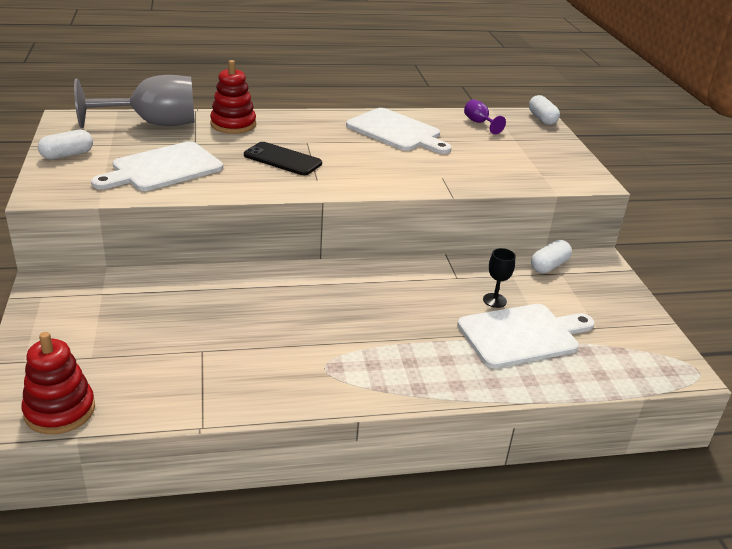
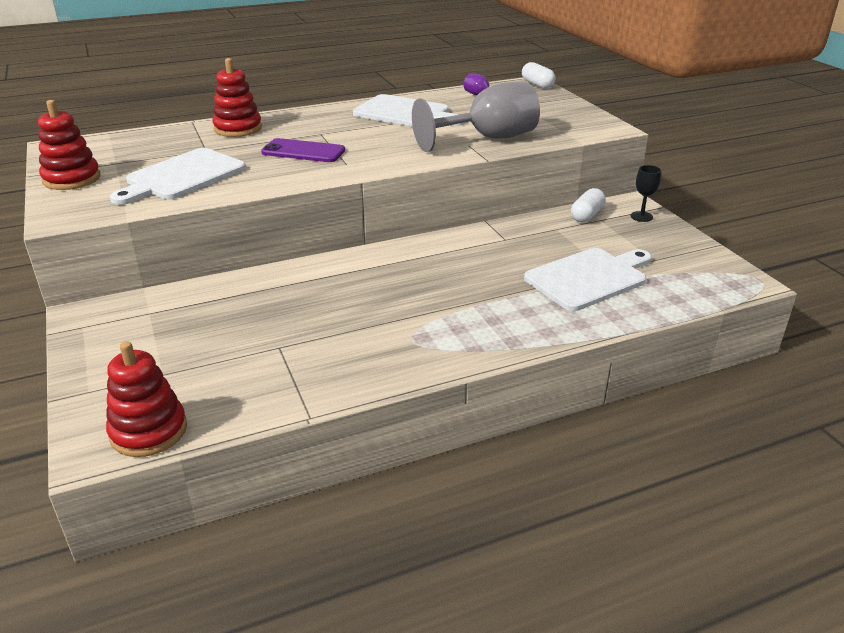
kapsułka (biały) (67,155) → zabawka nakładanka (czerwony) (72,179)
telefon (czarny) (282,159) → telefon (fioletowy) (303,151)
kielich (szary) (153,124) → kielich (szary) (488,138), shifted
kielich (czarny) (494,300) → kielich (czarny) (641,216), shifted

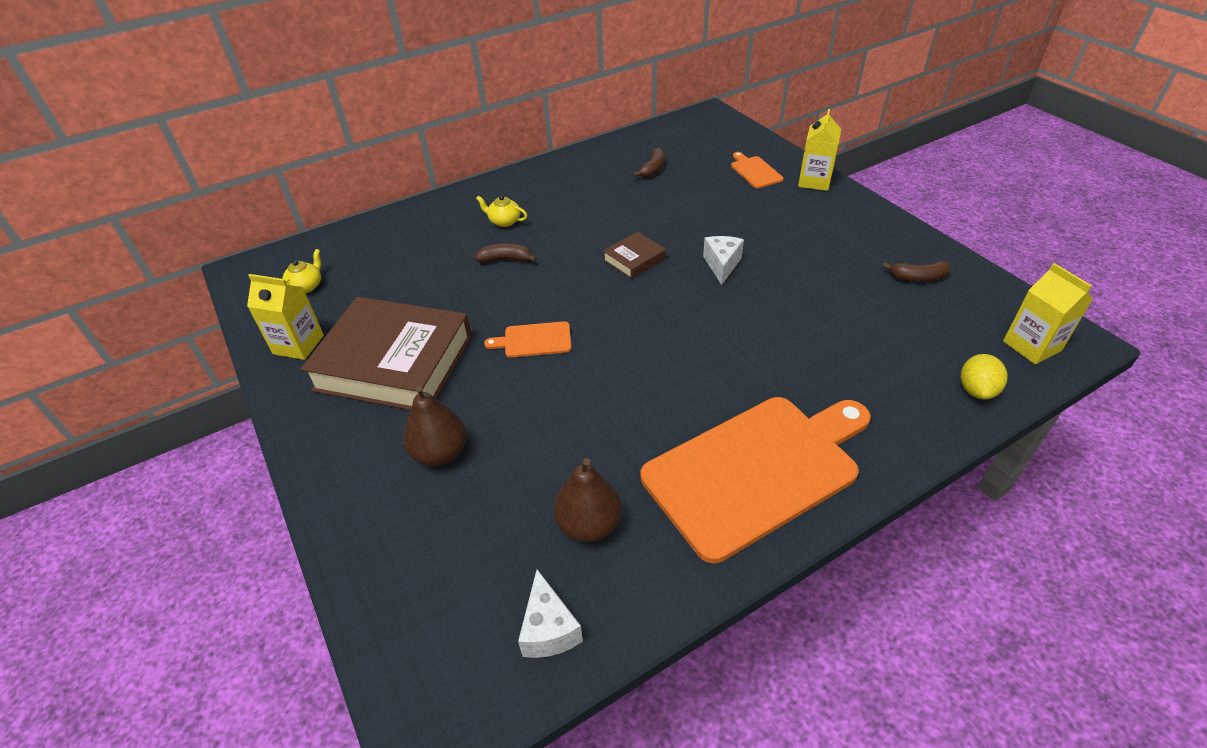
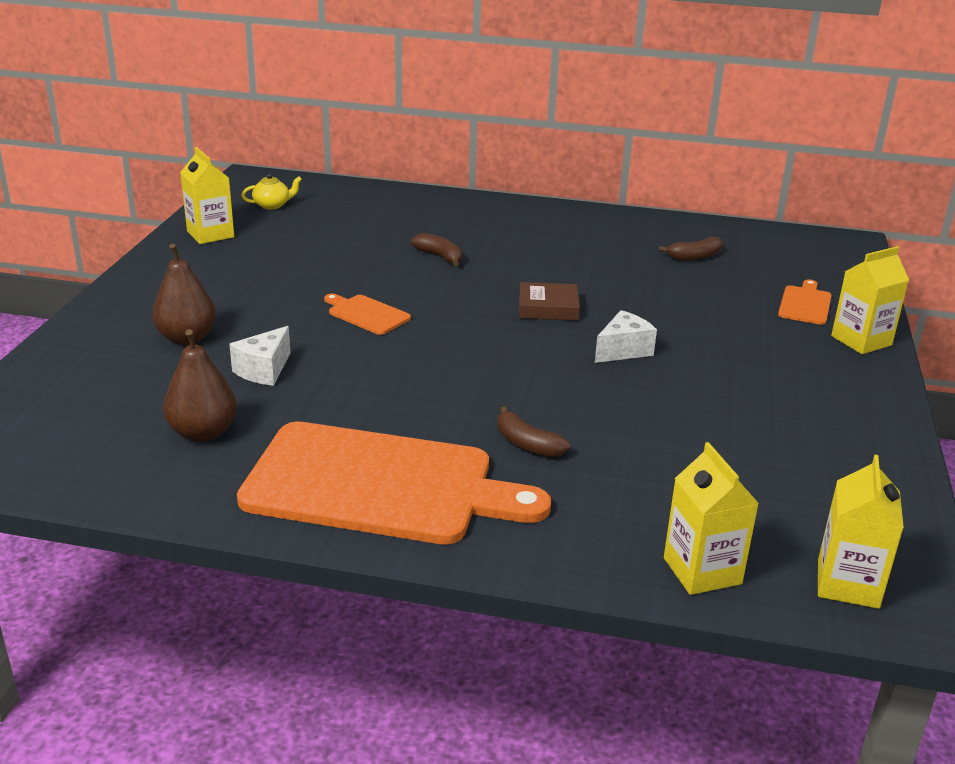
ser (biały) (549,629) → ser (biały) (264,370), shifted
banan (brązowy) (918,277) → banan (brązowy) (527,444), shifted
cytryna (żółty) (976,390) → karton mleka (żółty) (702,571)
książka (brązowy) (394,363) → -
imbryk (żółty) (504,221) → -

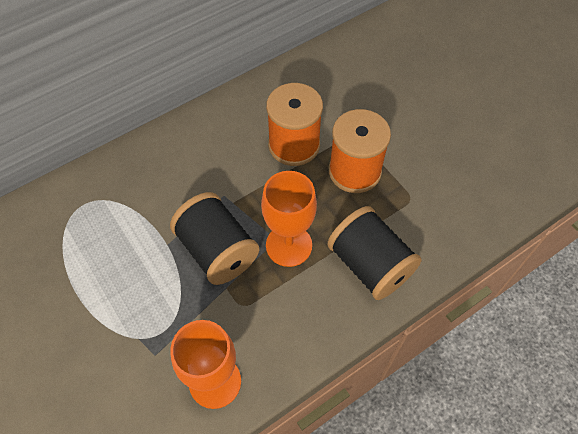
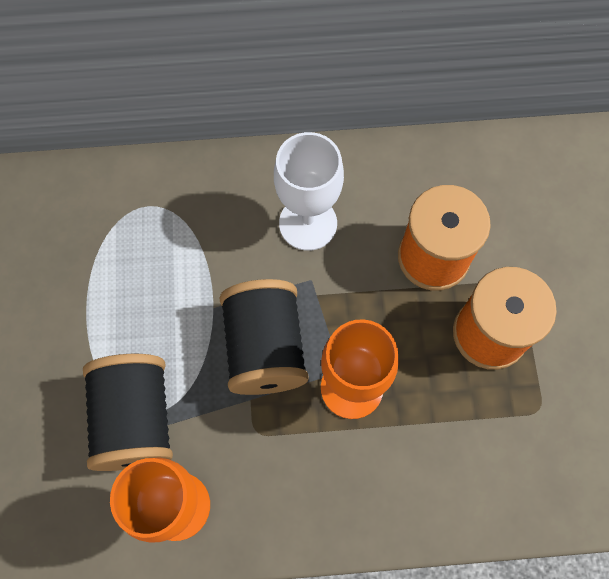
szpulka (czarny) (370,265) → szpulka (czarny) (135,419), shifted
- → kielich (biały) (308,223)

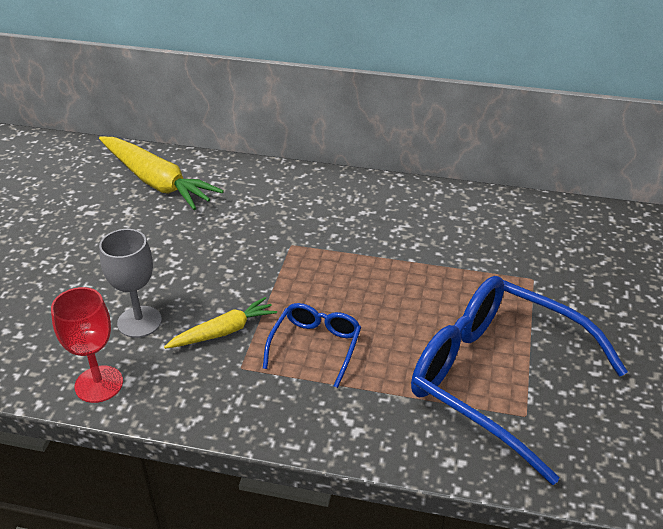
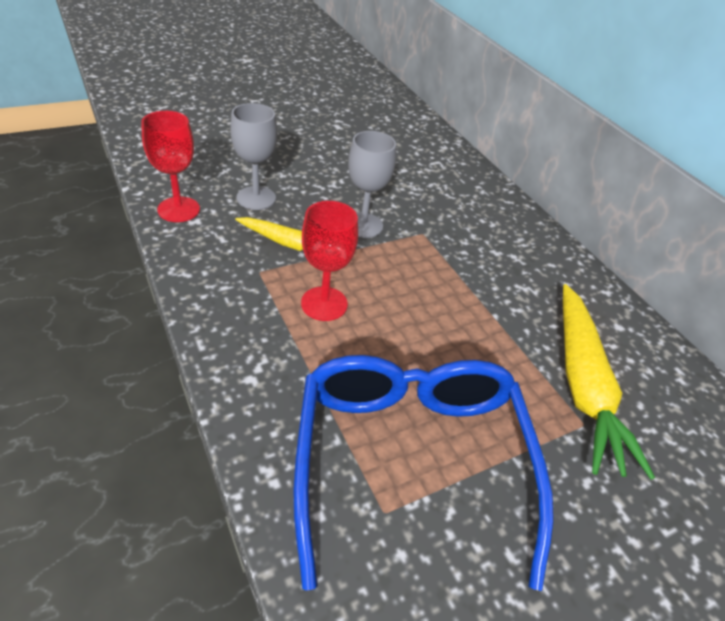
okulary (niebieski) (315,346) → kielich (czerwony) (324,304)
- → kielich (szary) (363,225)
marchewka (żółty) (156,182) → marchewka (żółty) (582,385), shifted

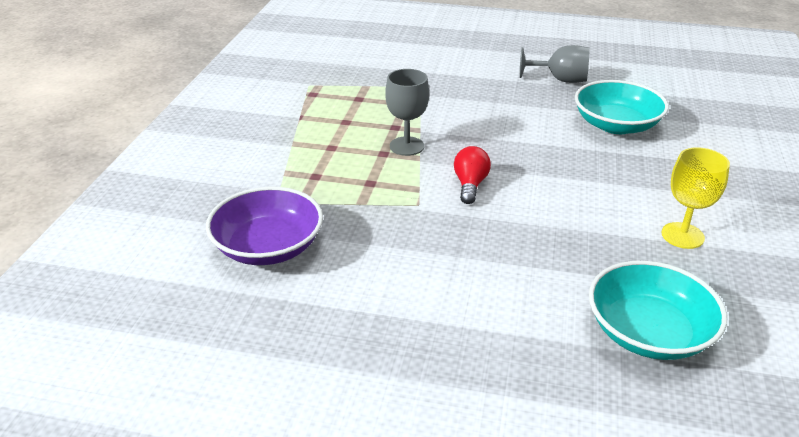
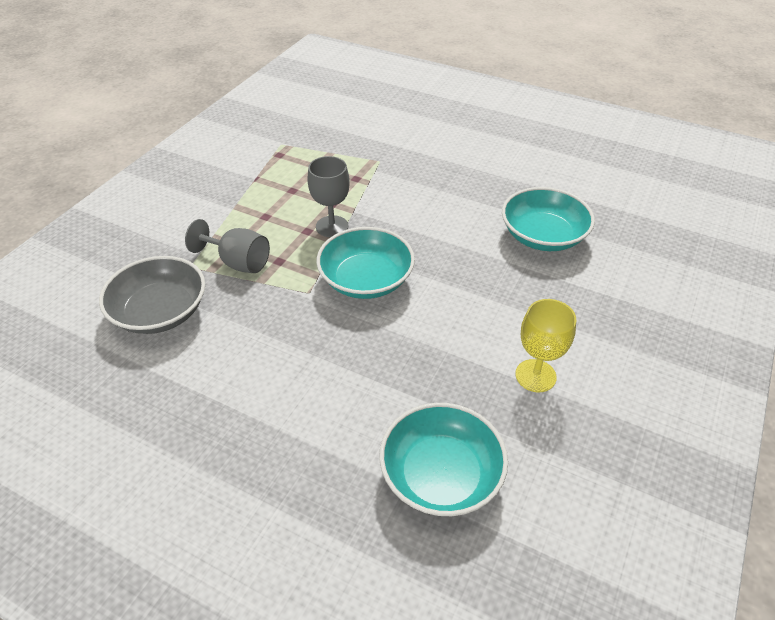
miska (fioletowy) (268,247) → miska (szary) (160,312)
kielich (szary) (560,80) → kielich (szary) (238,262), shifted
żarówka (czerwony) (470,185) → miska (turkusowy) (366,280)

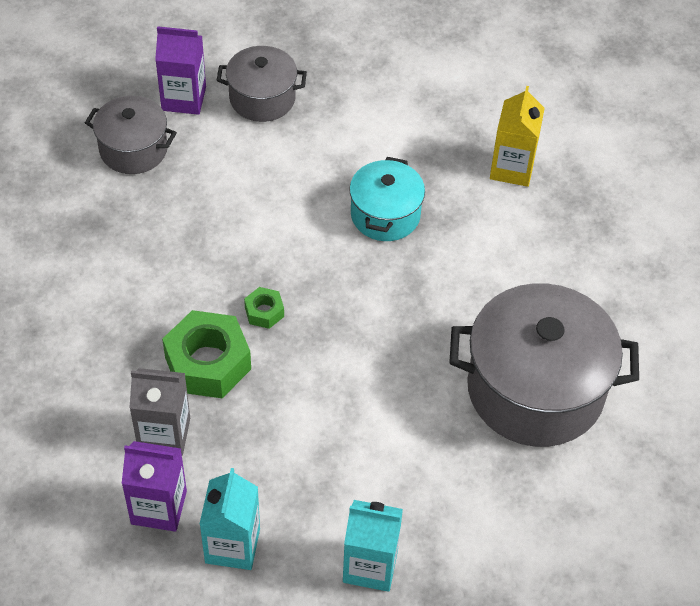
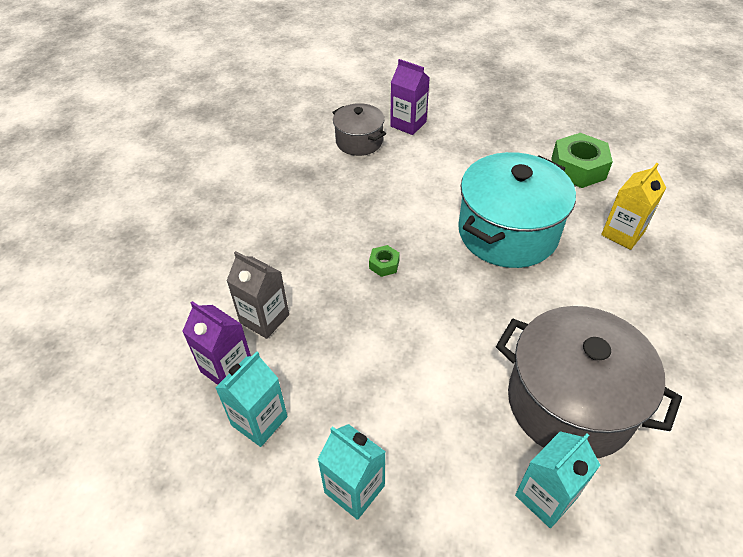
garnek (turkusowy) (385,215) → garnek (turkusowy) (507,232), x1.82
- → karton mleka (turkusowy) (545,497)
nakrętka (zielony) (208,363) → nakrętka (zielony) (578,168), shifted
garnek (szary) (262,98) → -

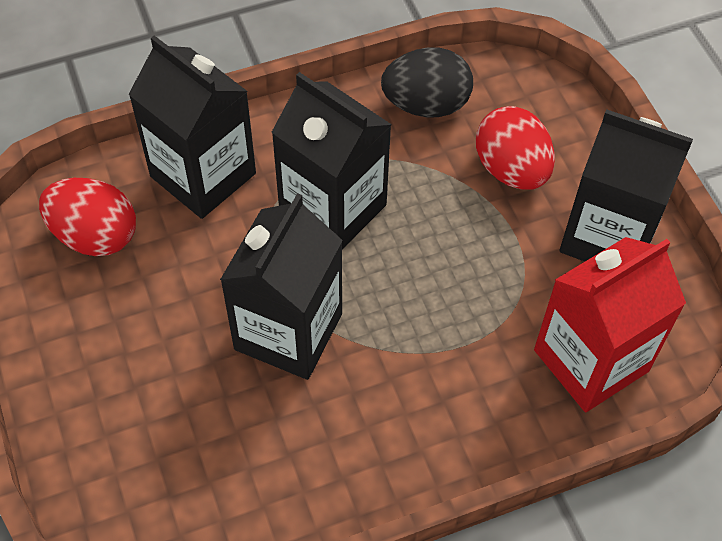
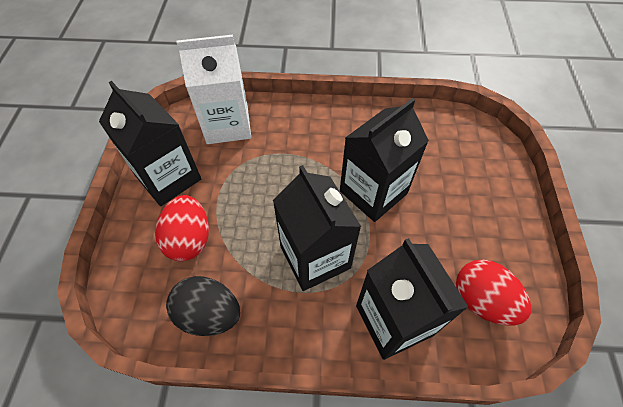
karton mleka (czerwony) (591,360) → karton mleka (biały) (227,125)

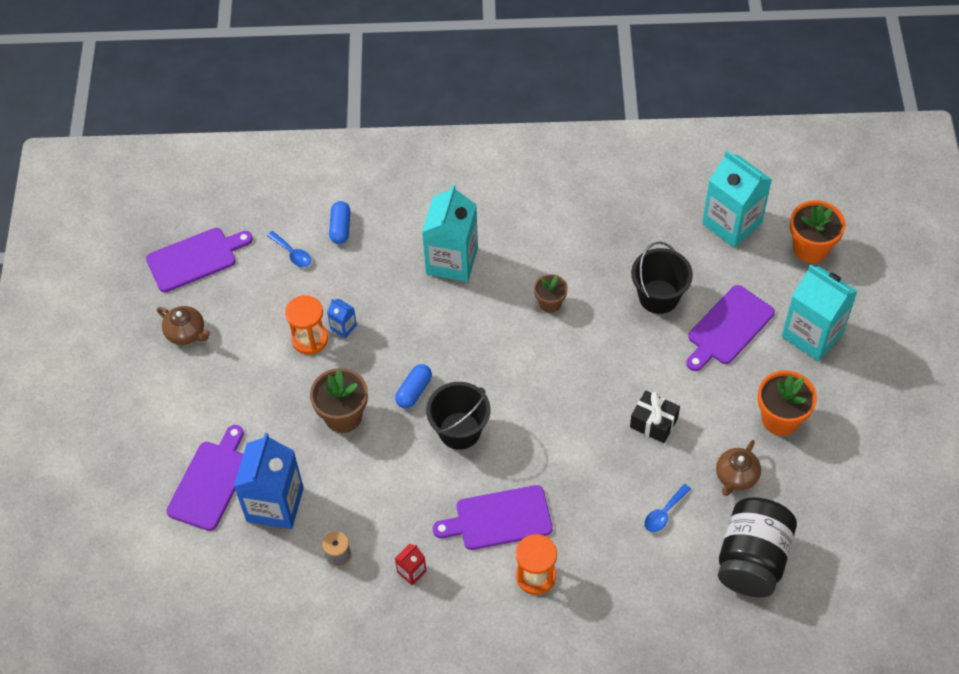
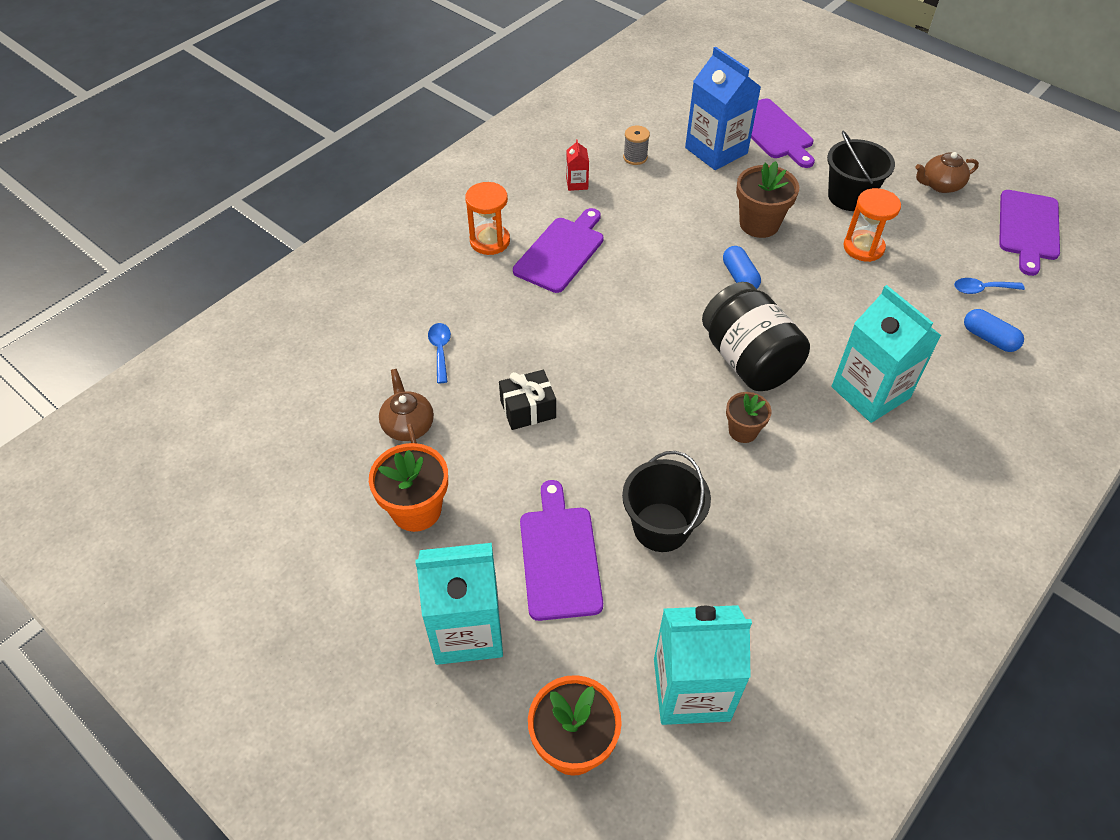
słoik (czarny) (752,559) → słoik (czarny) (748,360), shifted
wiadro (czarny) (459,430) → wiadro (czarny) (849,196), shifted
karton mleka (niebieski) (343,327) → -

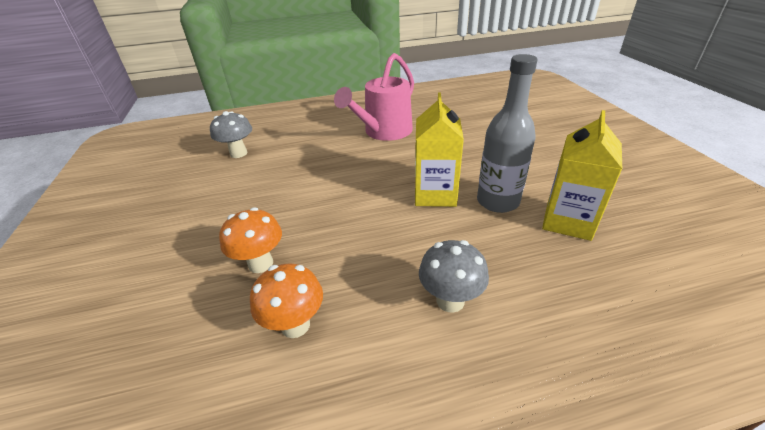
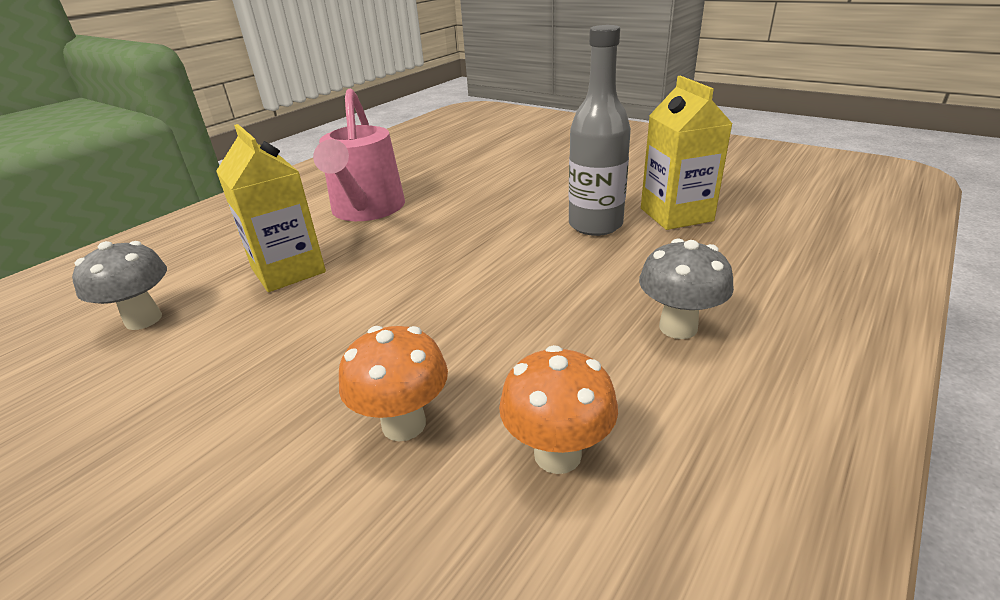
karton mleka (żółty) (435,194) → karton mleka (żółty) (288,270), shifted

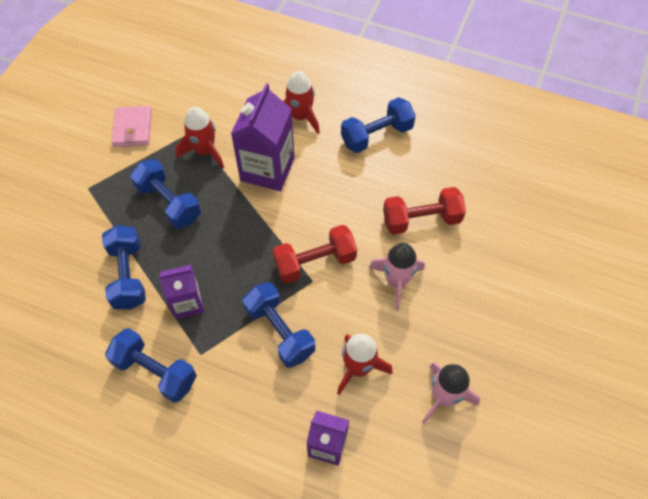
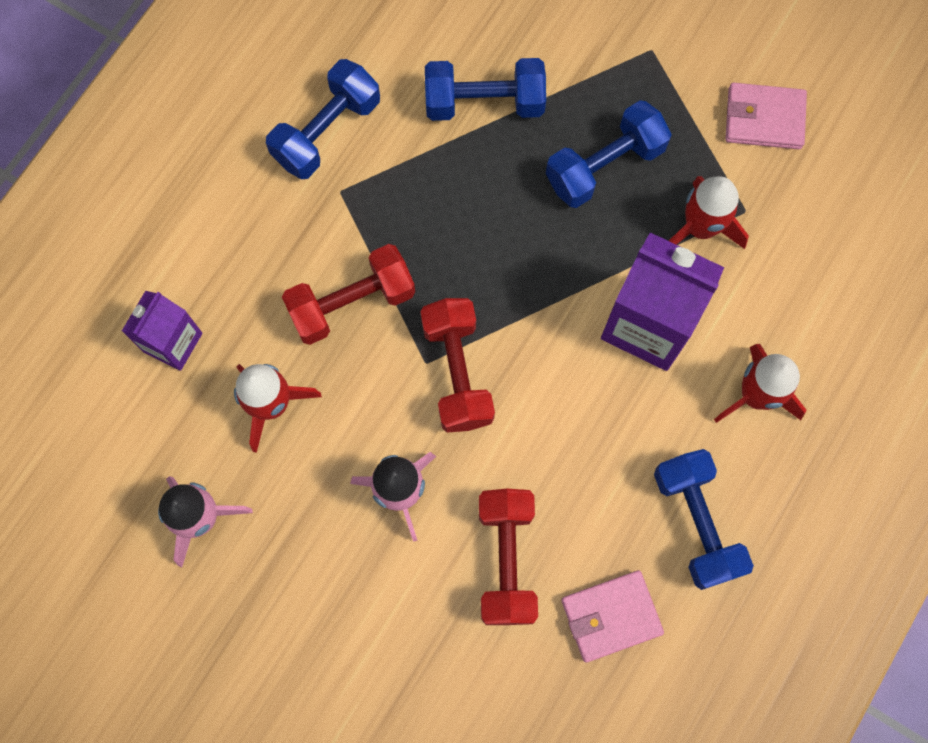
hantel (niebieski) (279,331) → hantel (czerwony) (351,303)
- → portfel (różowy) (611,616)
karton mleka (fioletowy) (187,303) → -

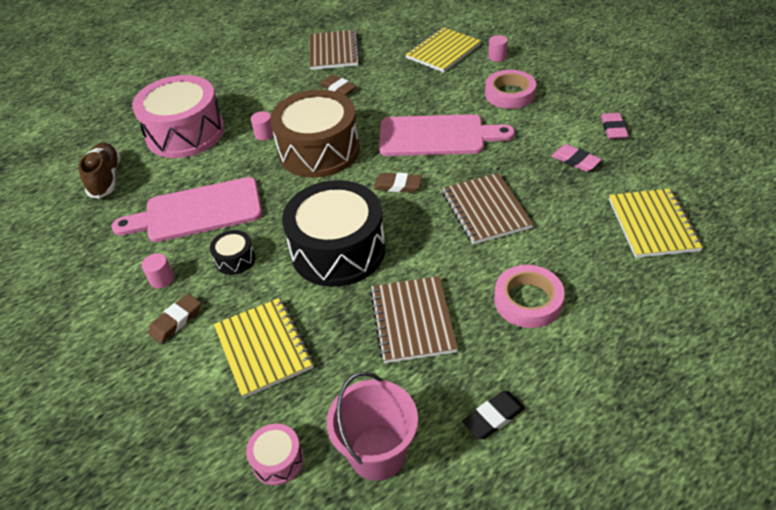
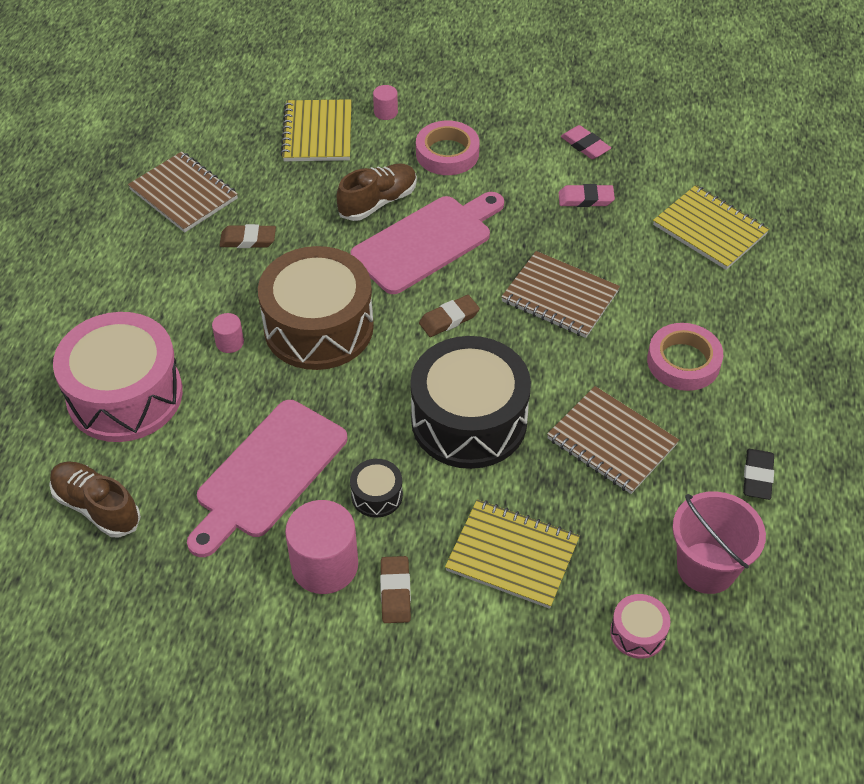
walec (różowy) (162,279) → walec (różowy) (324,565), x2.09
- → but (brązowy) (378,202)

